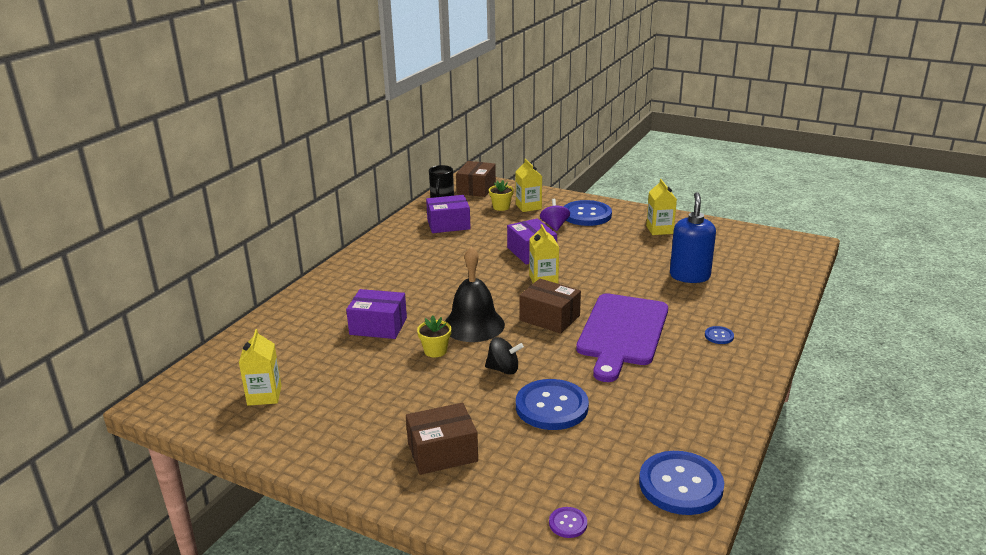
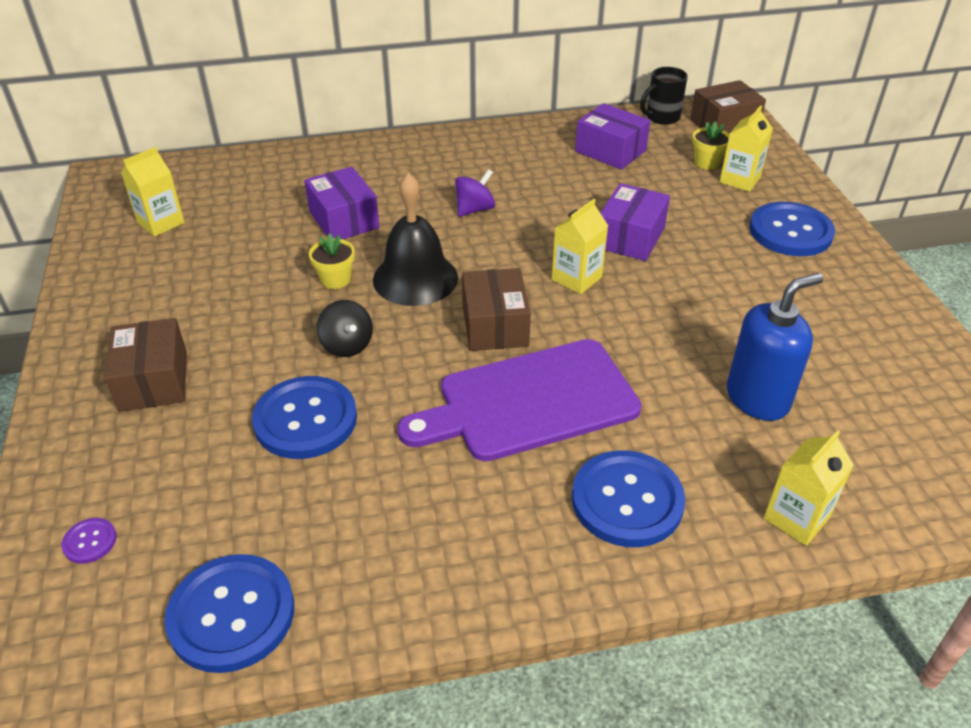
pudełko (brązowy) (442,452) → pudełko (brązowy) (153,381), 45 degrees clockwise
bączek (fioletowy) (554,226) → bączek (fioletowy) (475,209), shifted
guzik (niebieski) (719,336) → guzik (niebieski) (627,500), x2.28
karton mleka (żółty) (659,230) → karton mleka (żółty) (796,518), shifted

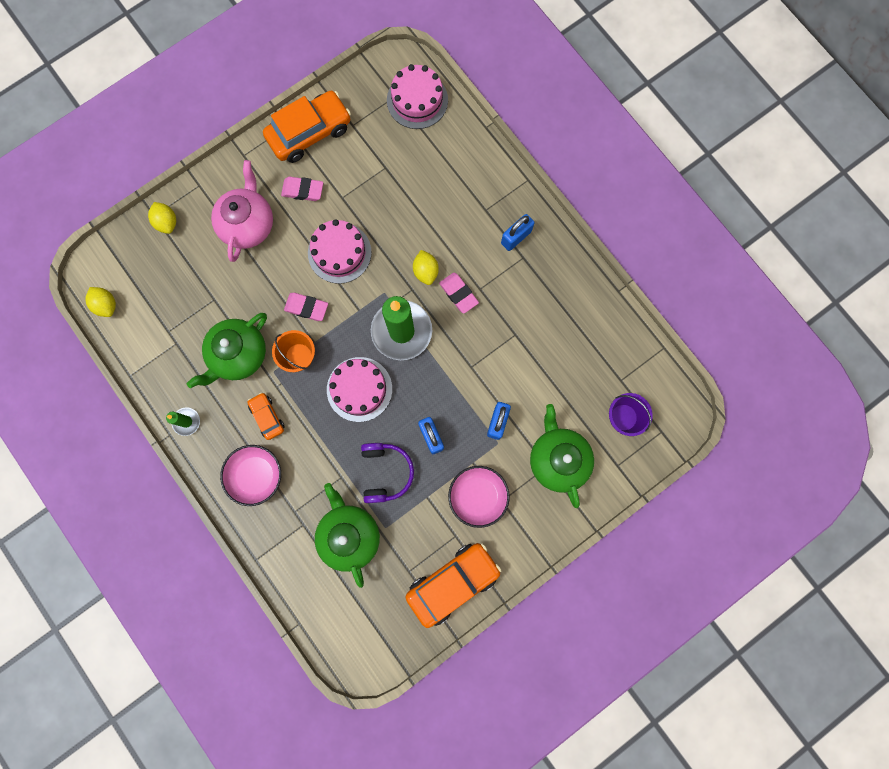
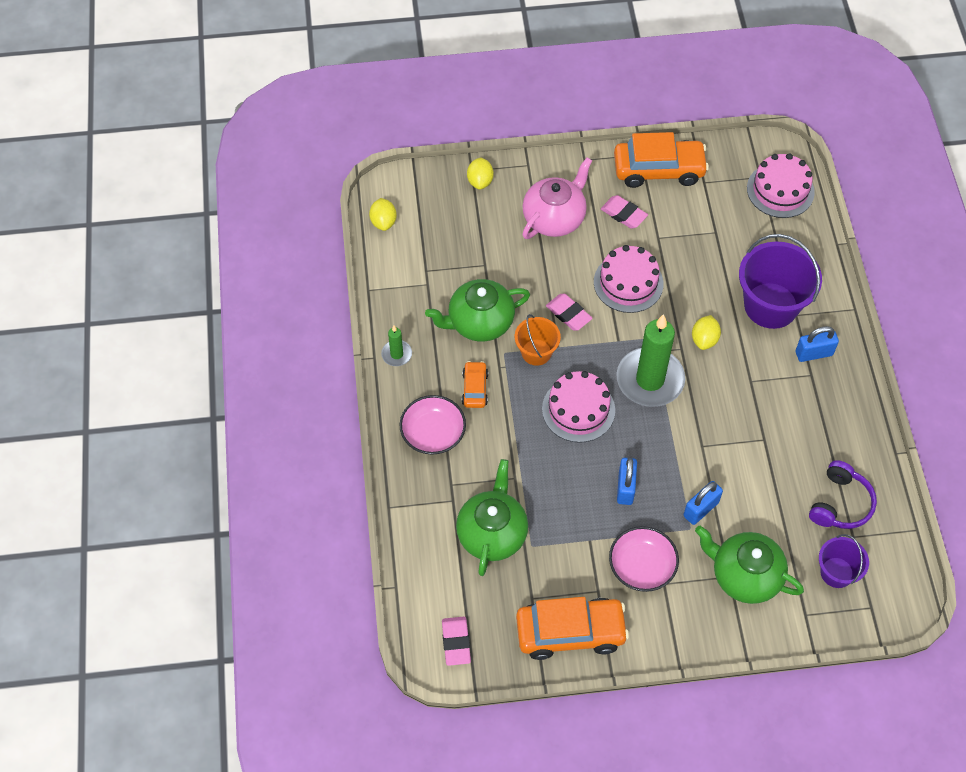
gumka do mazania (różowy) (458,294) → gumka do mazania (różowy) (456,642), shifted
imbryk (zielony) (557,459) → imbryk (zielony) (744,575), 75 degrees counterclockwise
- → wiadro (fioletowy) (770,305)
słuchawki (fioletowy) (385,472) → słuchawki (fioletowy) (840,503), shifted

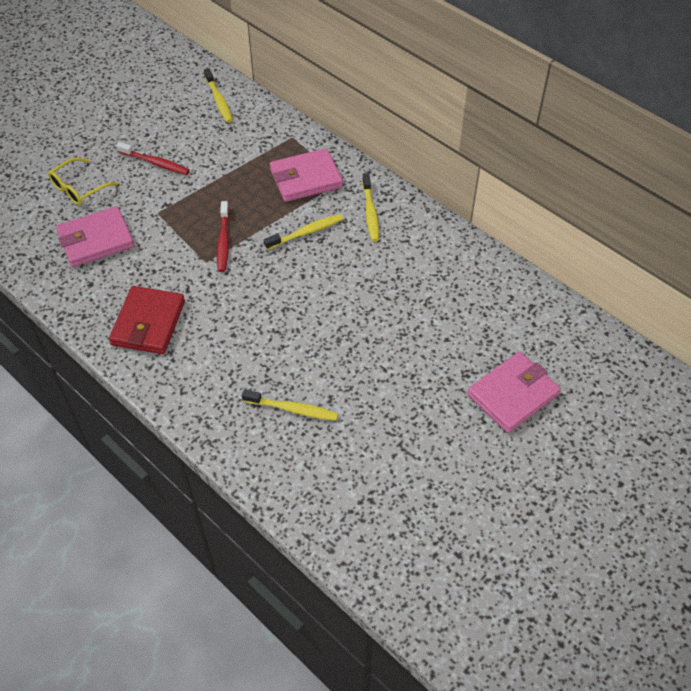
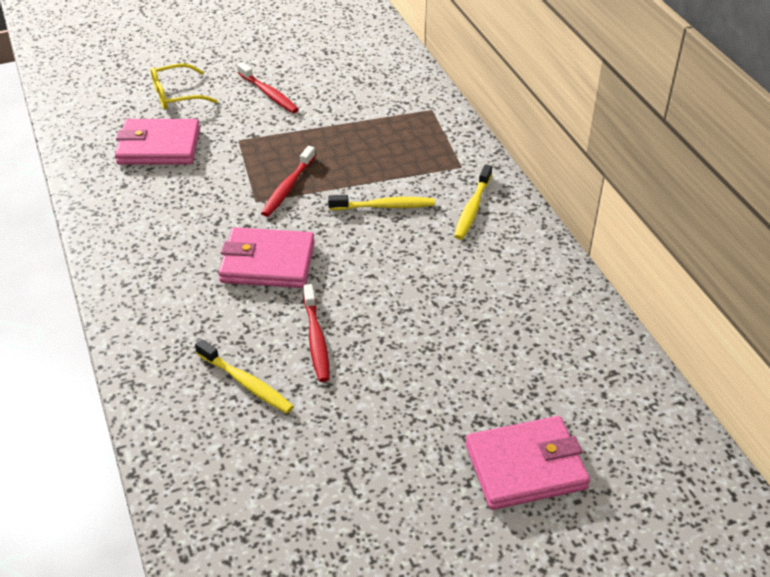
portfel (różowy) (306,178) → portfel (różowy) (268,262), shifted
- → szczoteczka do zębów (czerwony) (316,339)
portfel (czerwony) (148,323) → -
szczoteczka do zębów (żółty) (219,100) → -

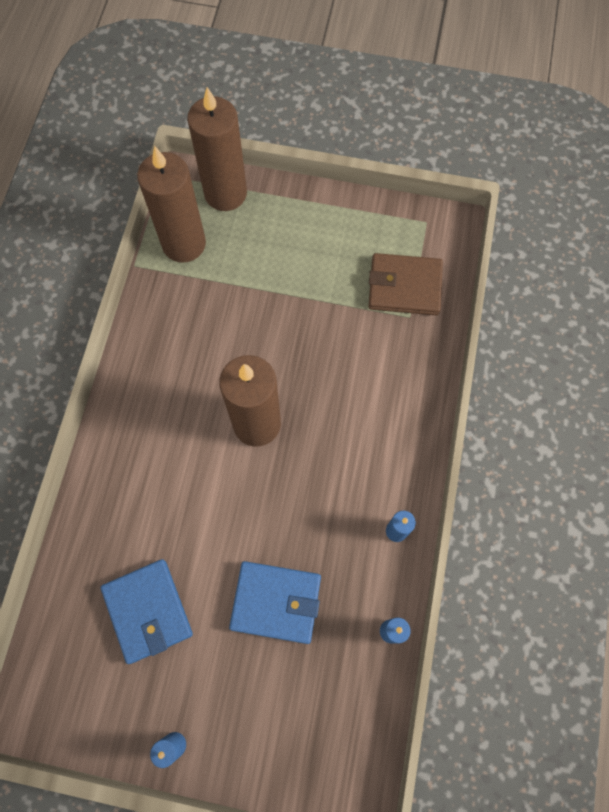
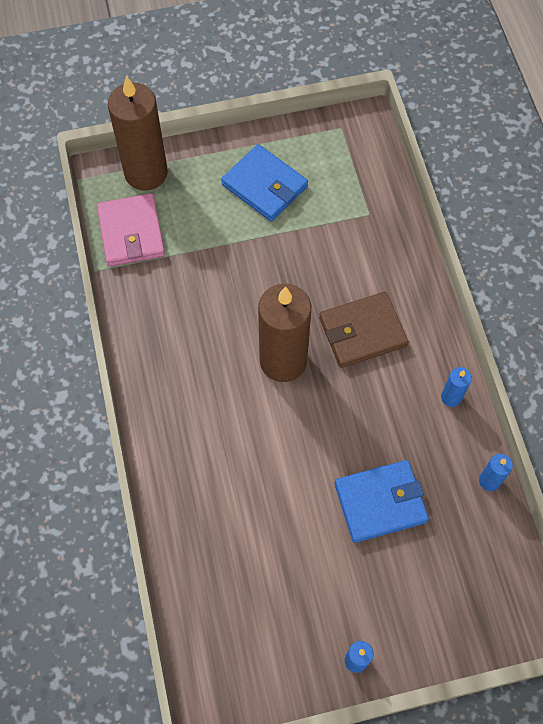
świeca (brązowy) (184,244) → portfel (różowy) (131,233)
portfel (niebieski) (148,611) → portfel (niebieski) (264,186), shifted
portfel (brązowy) (404,287) → portfel (brązowy) (362,332), shifted

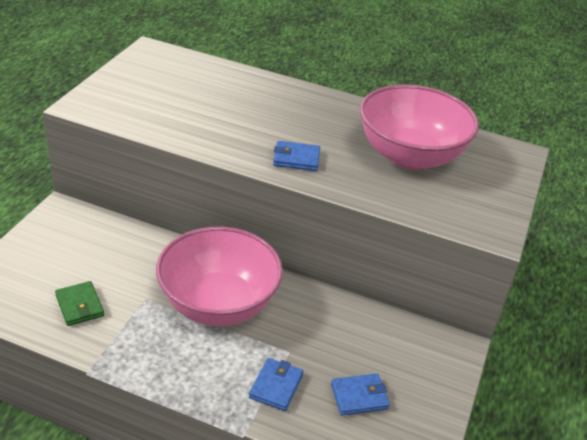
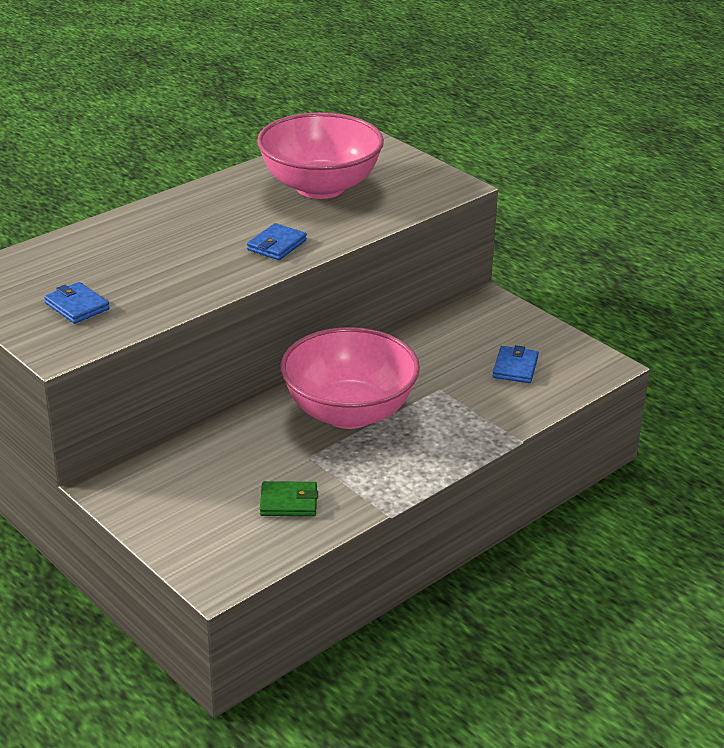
portfel (niebieski) (276,386) → portfel (niebieski) (77,306), shifted

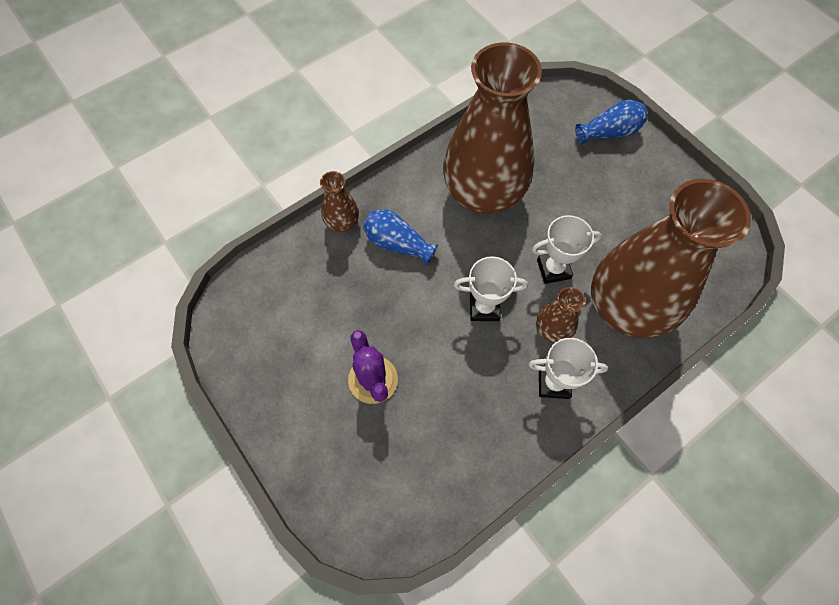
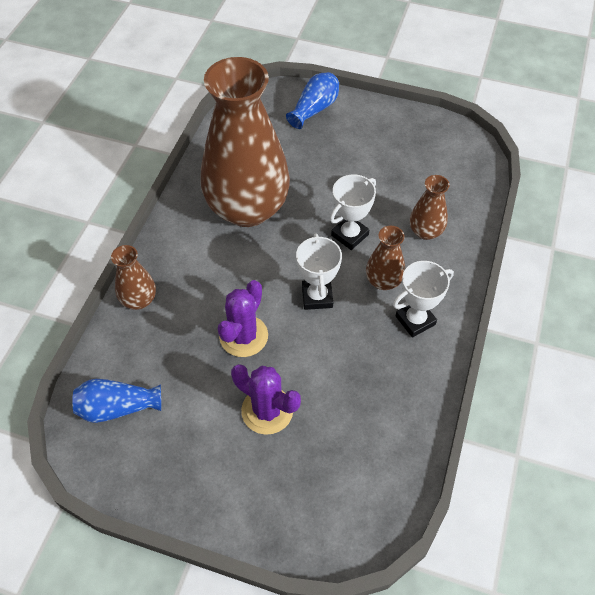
wazon (niebieski) (397,243) → wazon (niebieski) (117,407), shifted
- → kaktus (fioletowy) (243,336)
puchar (biały) (484,308) → puchar (biały) (317,297), 60 degrees counterclockwise
wazon (brązowy) (626,307) → wazon (brązowy) (425,231), x0.42

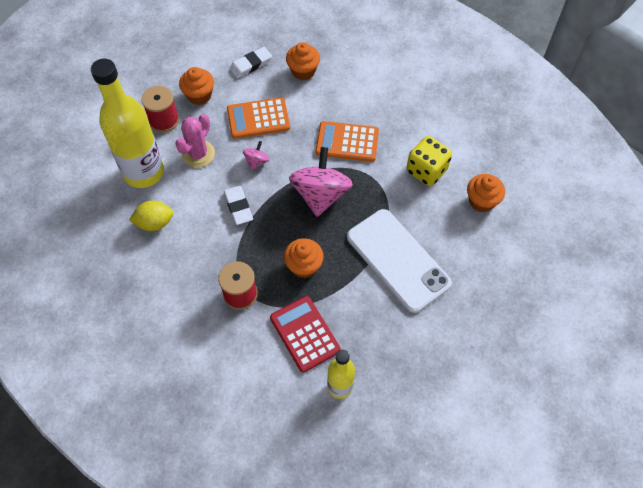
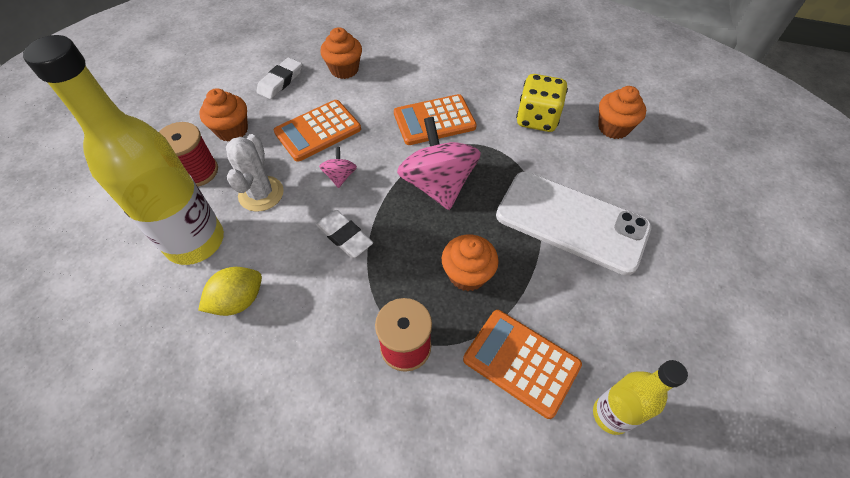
kaktus (różowy) (198,154) → kaktus (biały) (261,194)
kalkulator (czerwony) (304,334) → kalkulator (pomarańczowy) (521,362)

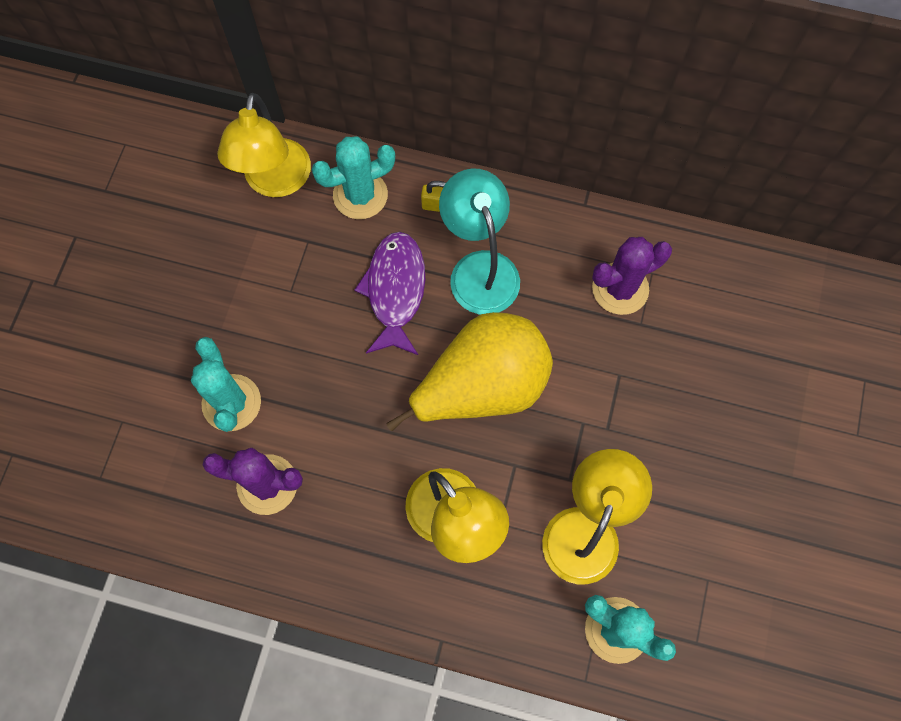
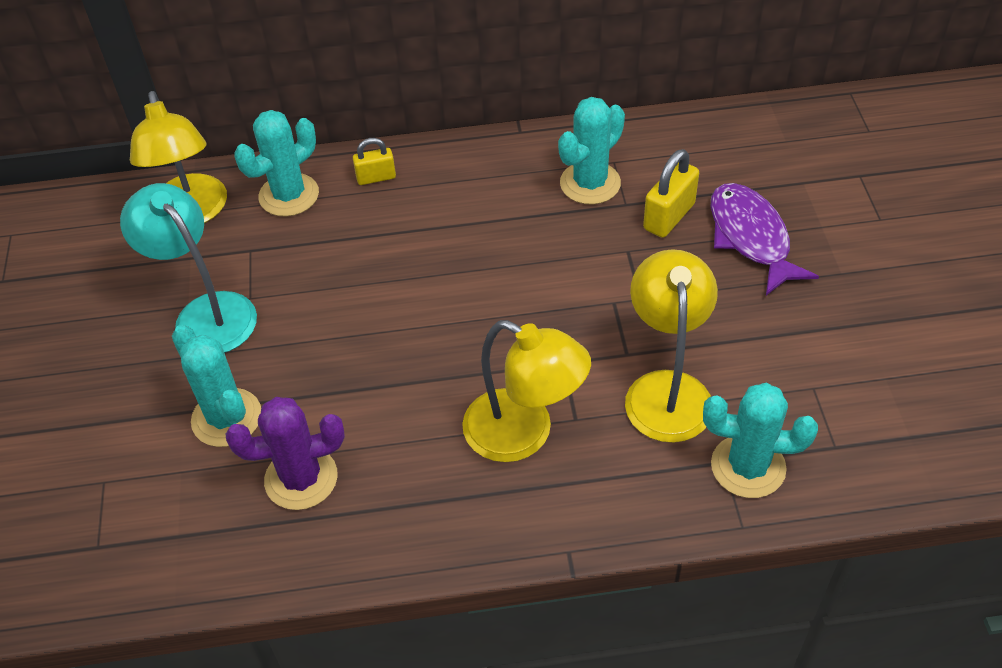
lampka (turkusowy) (479,268) → lampka (turkusowy) (206,313), shifted
kaktus (fioletowy) (620,289) → kaktus (turkusowy) (590,183)
- → kłódka (żółty) (669,216)
ryba (fioletowy) (395,291) → ryba (fioletowy) (751,238), shifted
gruszka (żółty) (482,386) → -

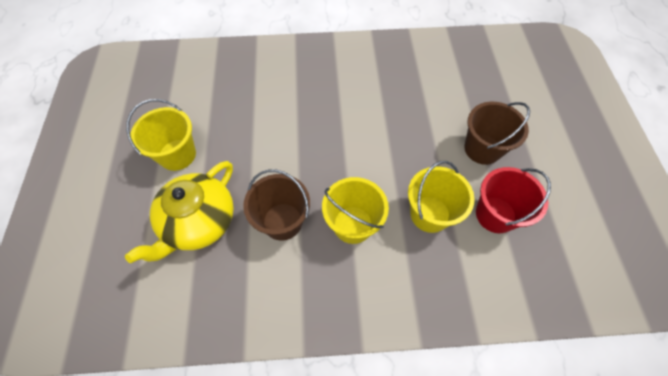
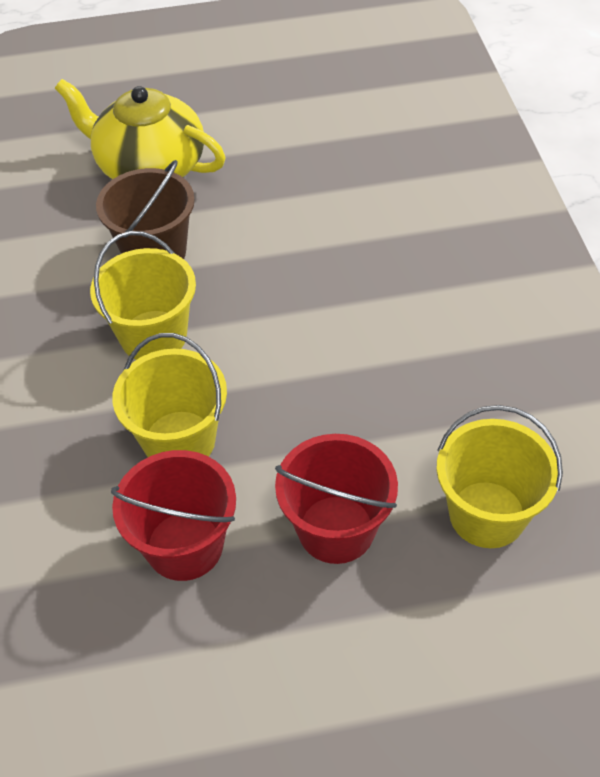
wiadro (brązowy) (482,149) → wiadro (czerwony) (336,529)
wiadro (żółty) (177,155) → wiadro (żółty) (487,514), shifted

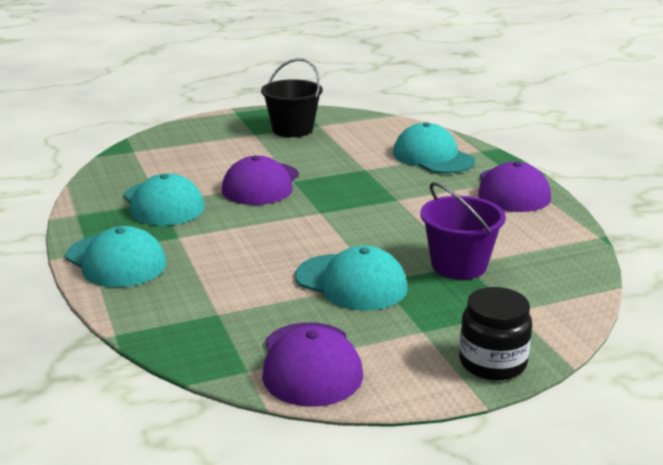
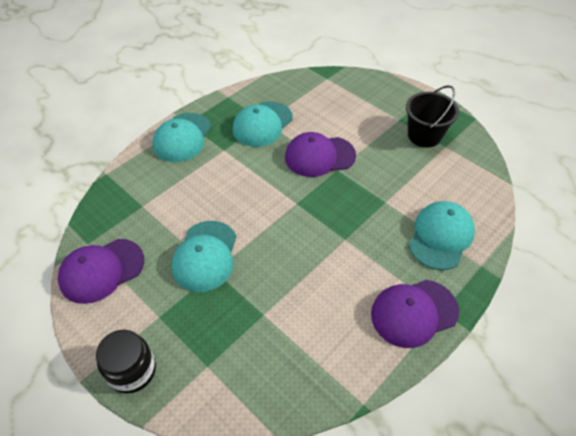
wiadro (fioletowy) (459,265) → -

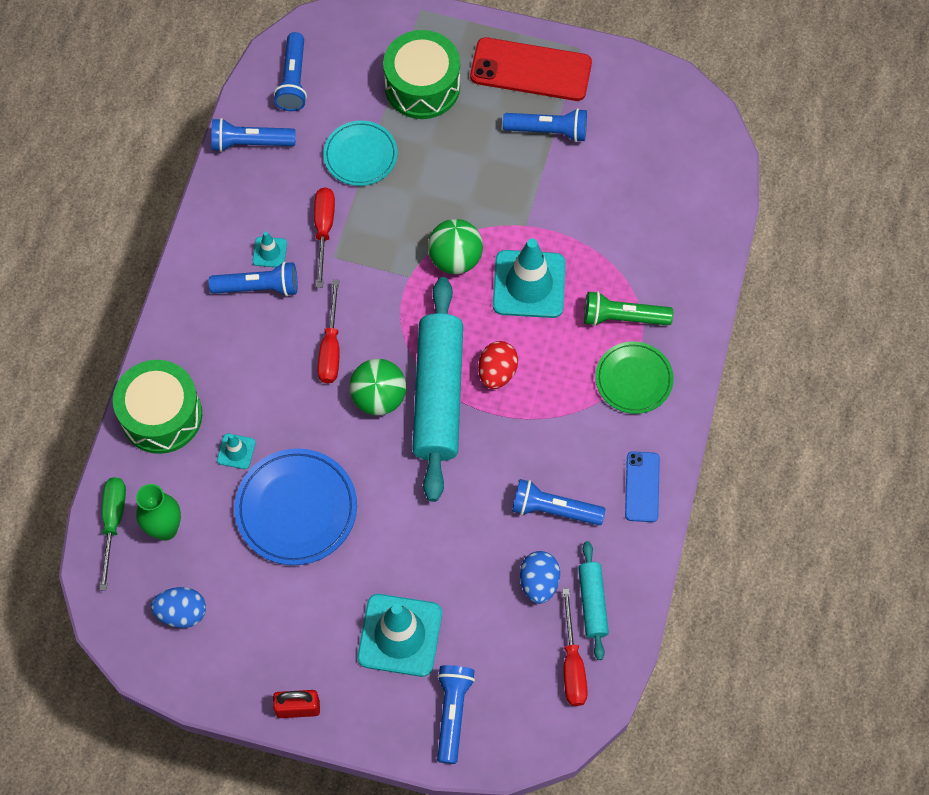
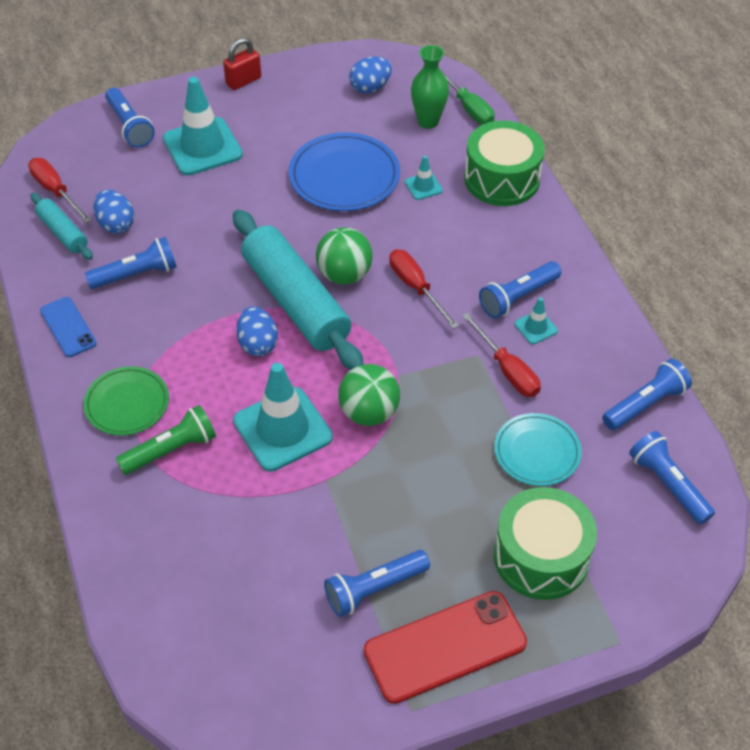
jajko (czerwony) (497,372) → jajko (niebieski) (258,344)

